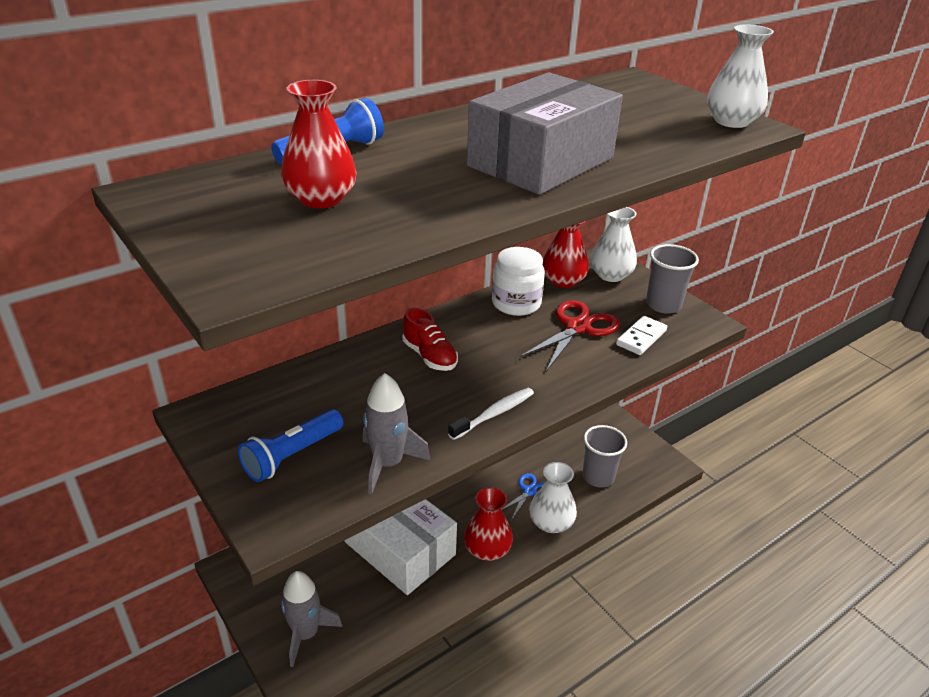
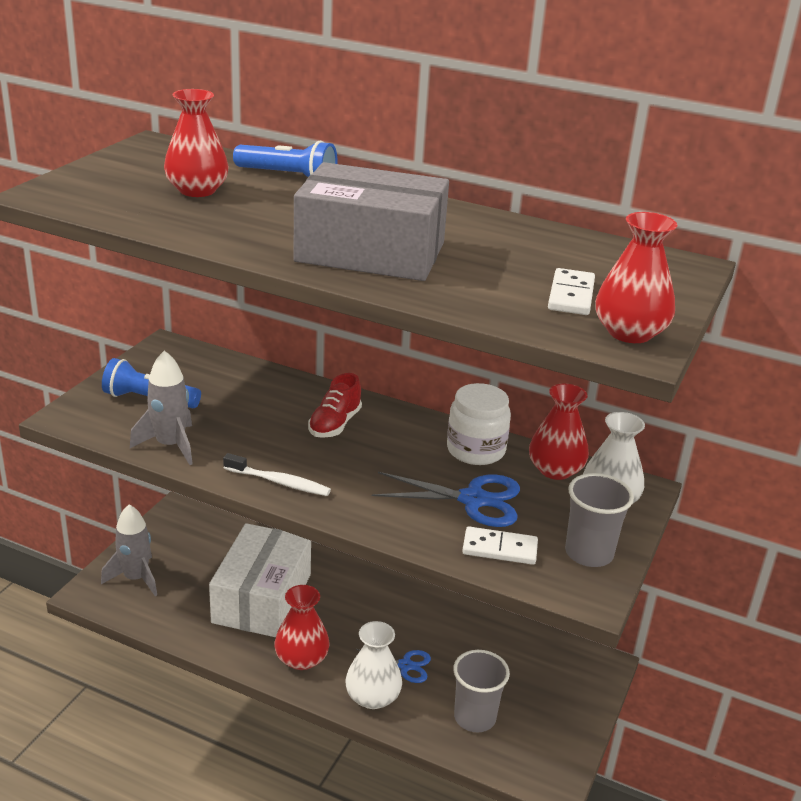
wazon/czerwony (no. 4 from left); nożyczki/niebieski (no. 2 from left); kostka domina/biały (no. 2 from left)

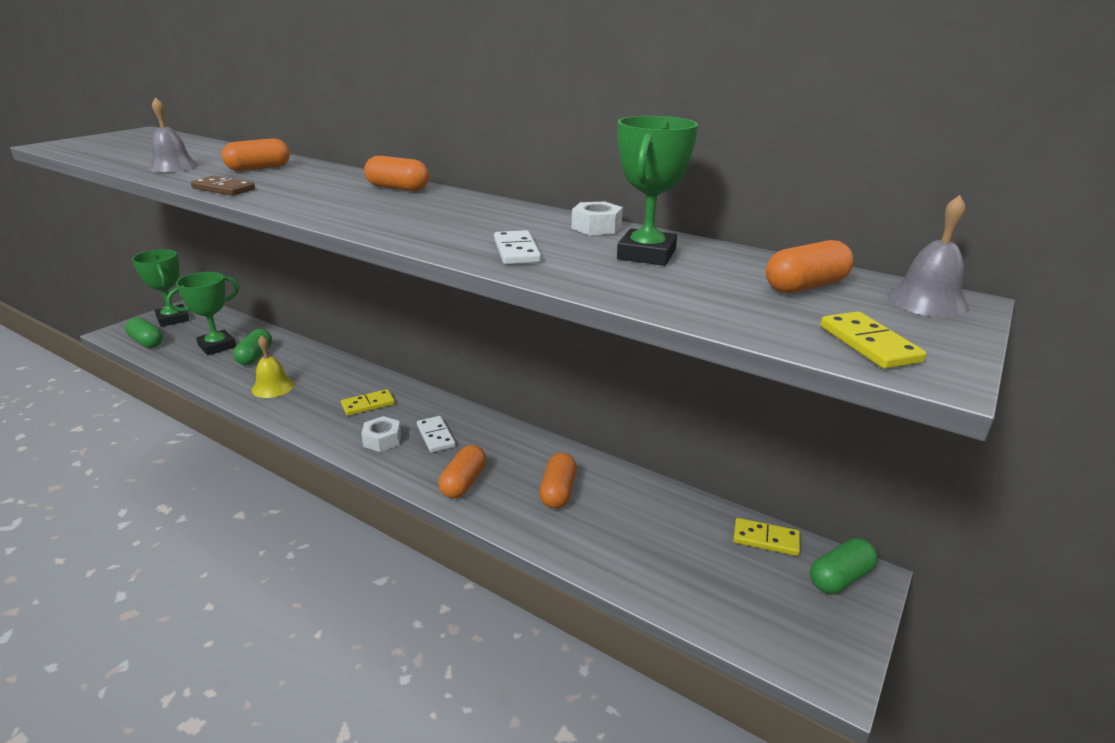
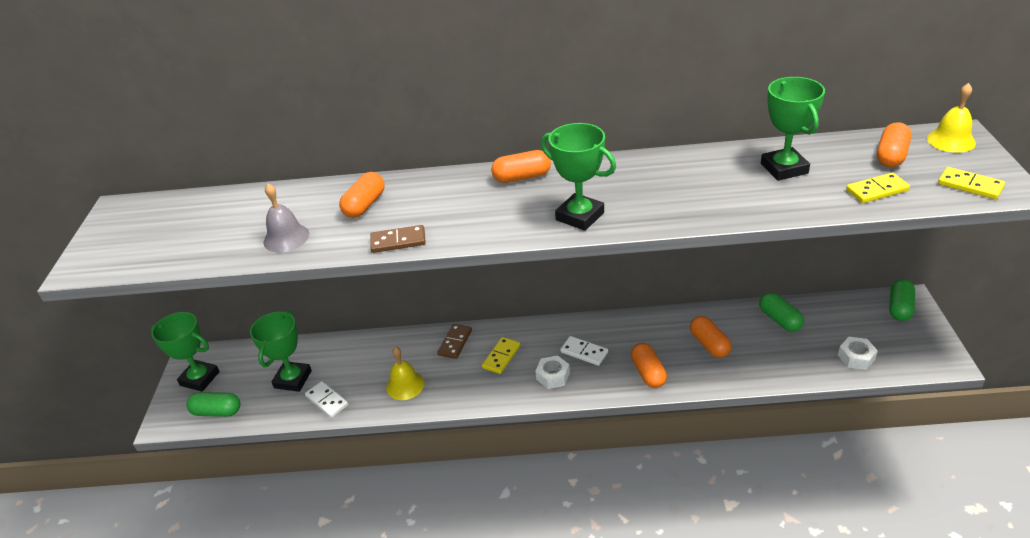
dzwonek/żółty (no. 2 from left); nakrętka/biały (no. 2 from left); kostka domina/biały (no. 1 from left); kapsułka/zielony (no. 2 from left); kostka domina/żółty (no. 2 from left); puchar/zielony (no. 3 from left); kostka domina/brązowy (no. 2 from left)

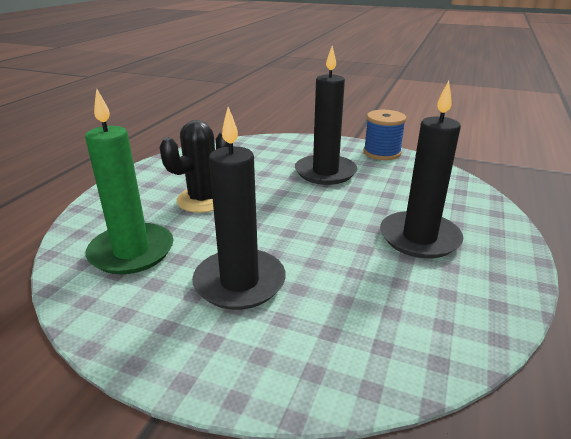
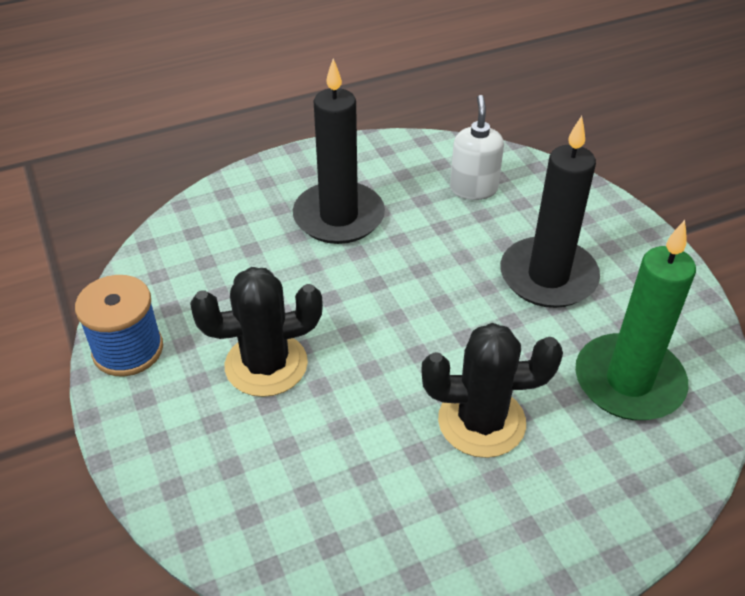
kaktus/czarny (no. 1 from left); dozownik mydła/biały

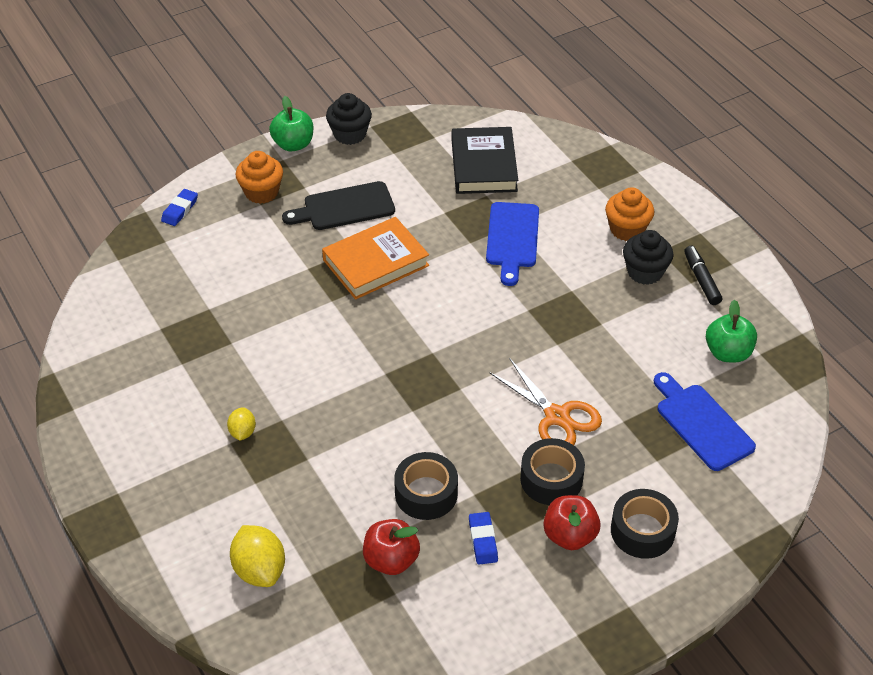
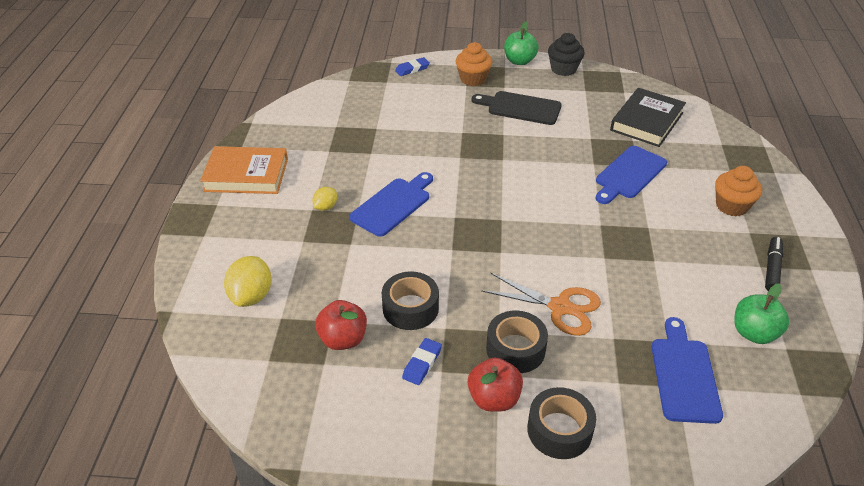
książka/pomarańczowy; muffinka/czarny (no. 2 from left in the first image); nożyczki/pomarańczowy; deska do krojenia/niebieski (no. 1 from left)

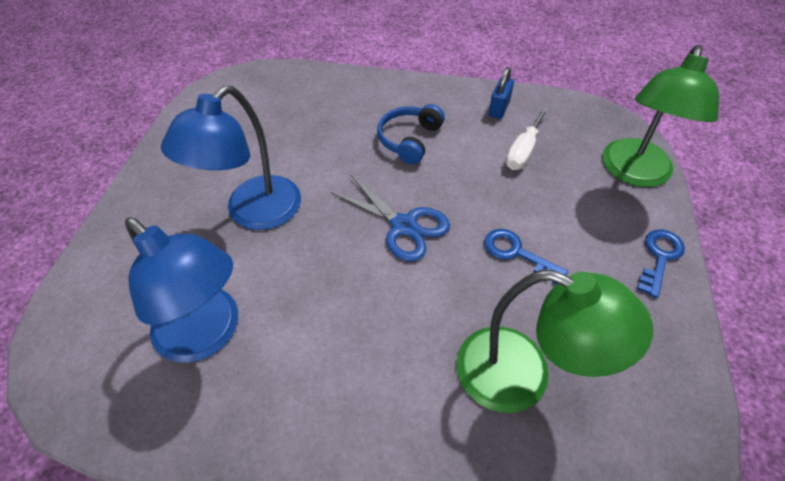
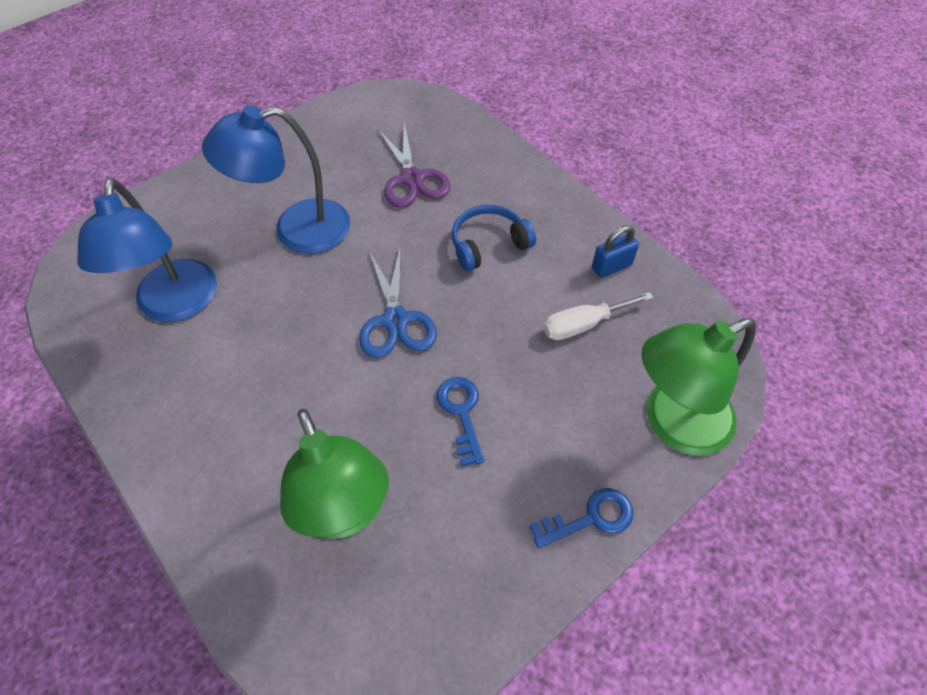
nożyczki/fioletowy

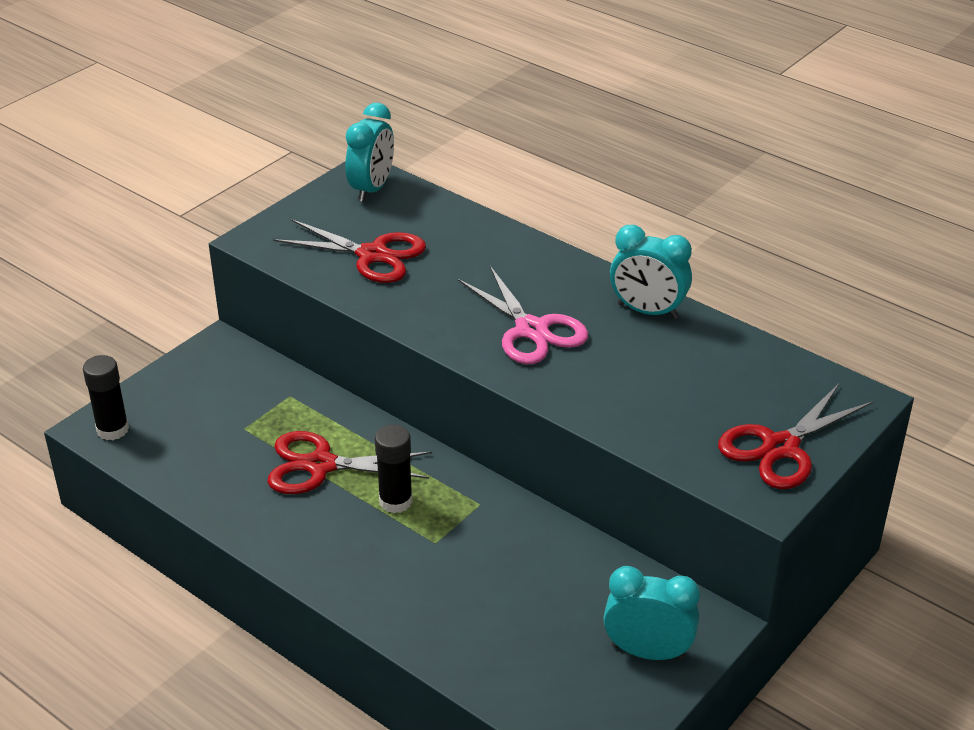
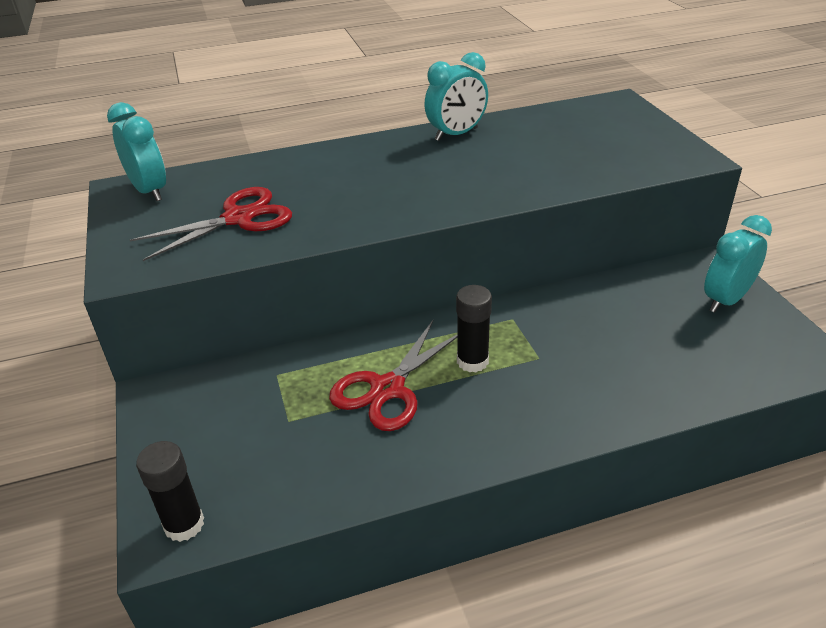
nożyczki/różowy; nożyczki/czerwony (no. 3 from left in the first image)

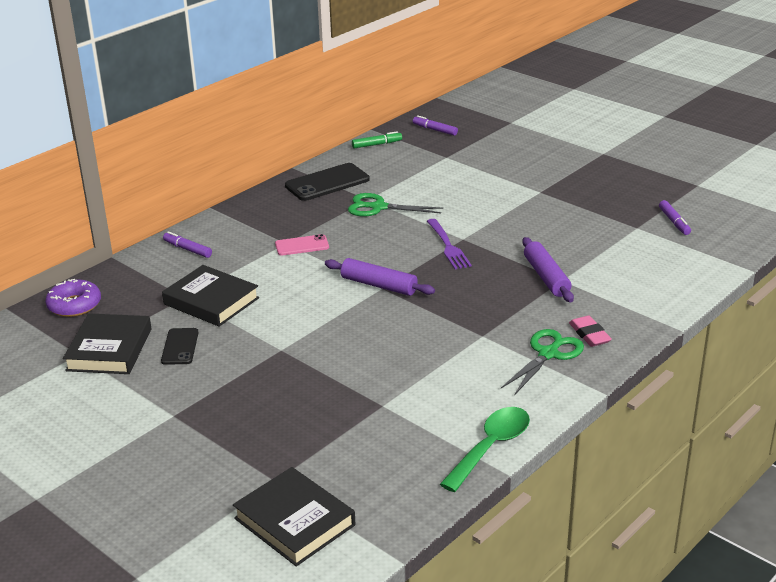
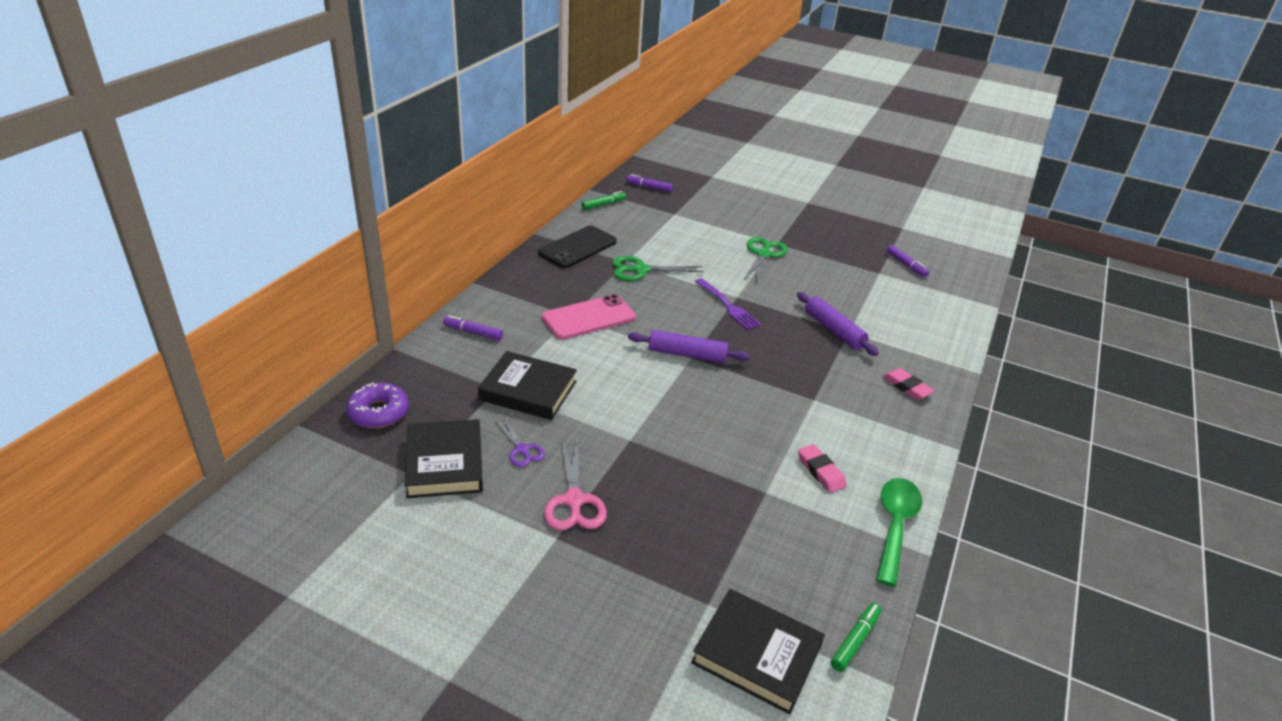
telefon/różowy; nożyczki/fioletowy; nożyczki/zielony (no. 2 from left); nożyczki/różowy; gumka do mazania/różowy (no. 1 from left); flamaster/zielony (no. 2 from left)

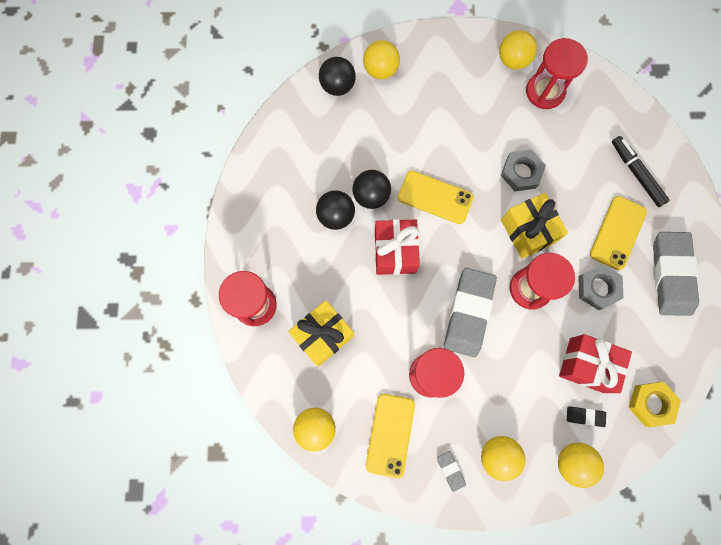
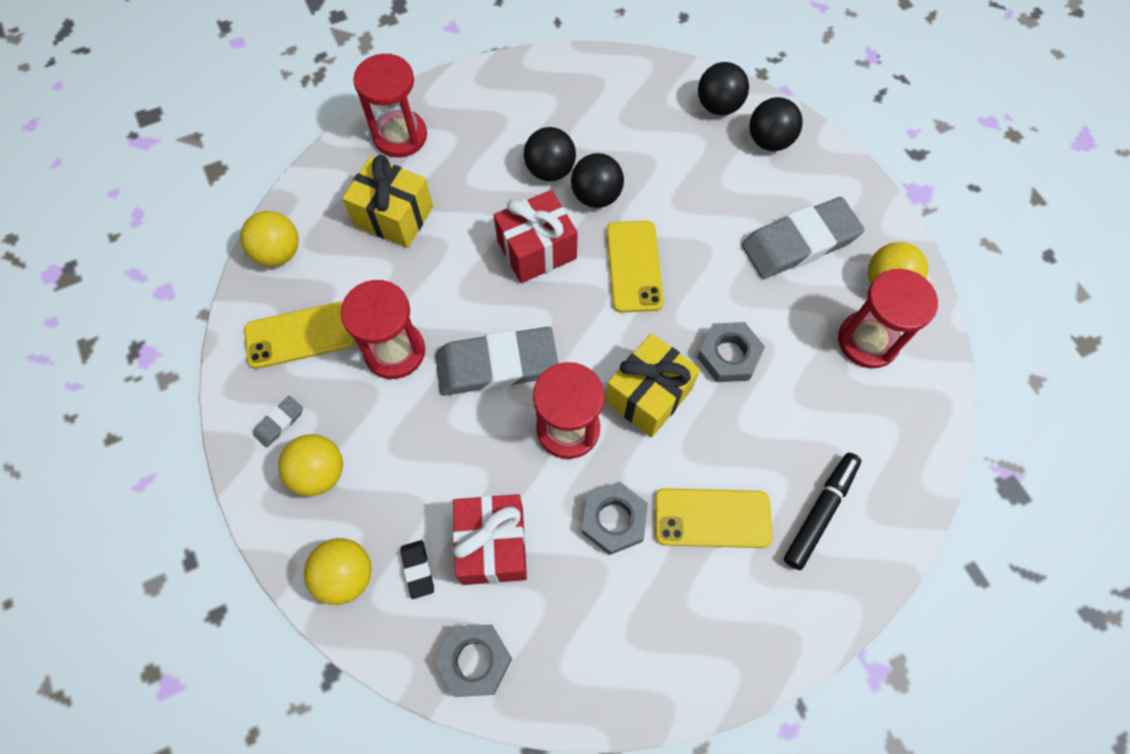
piłka/czarny (no. 4 from left); gumka do mazania/szary (no. 3 from left); nakrętka/szary (no. 1 from left)

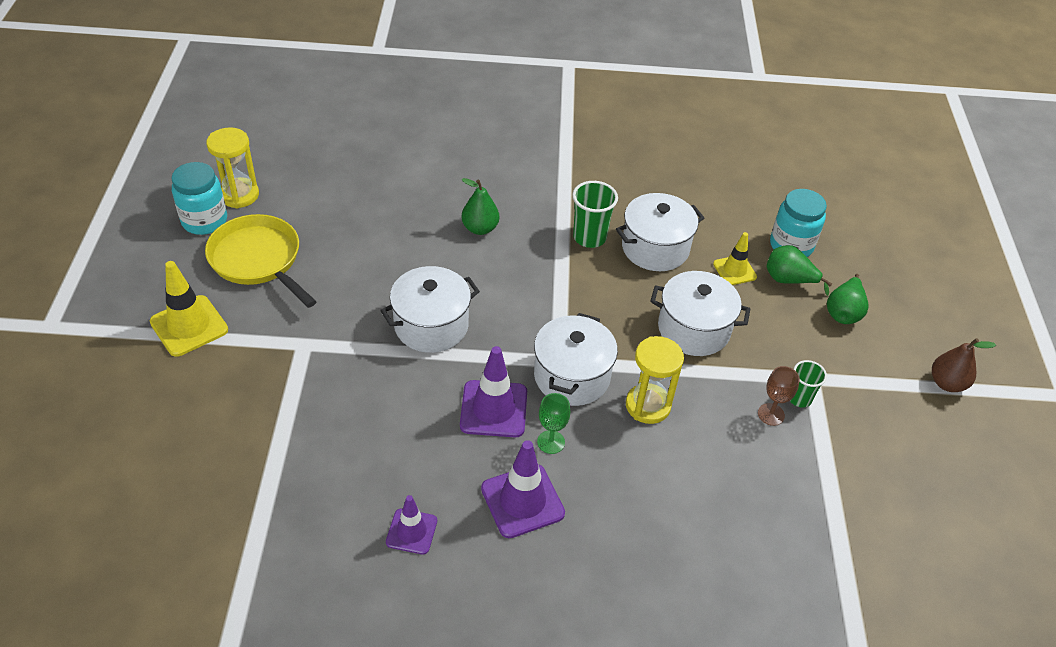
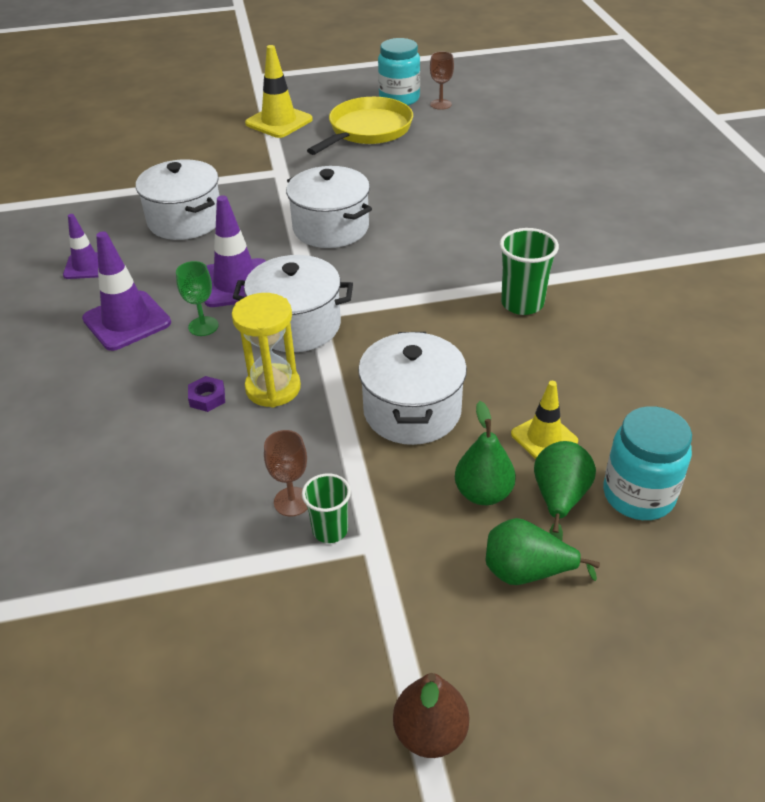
kielich/brązowy (no. 2 from left); gruszka/zielony (no. 1 from left); garnek/biały (no. 1 from left); nakrętka/fioletowy

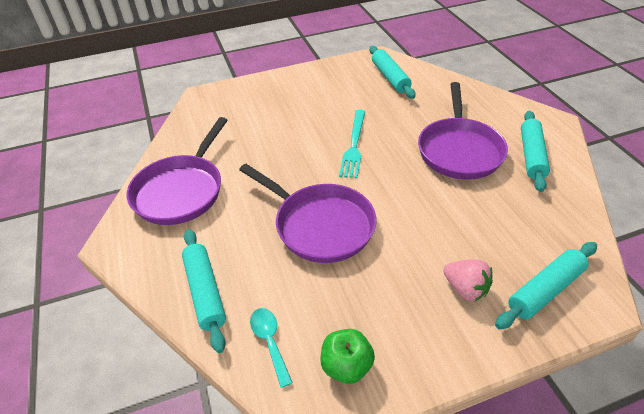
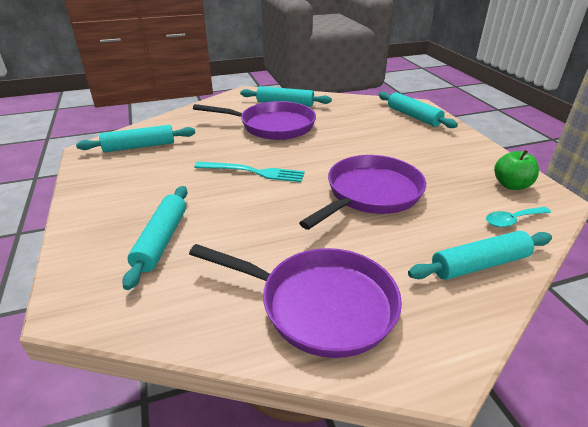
truskawka/różowy; wałek do ciasta/turkusowy (no. 2 from left)

